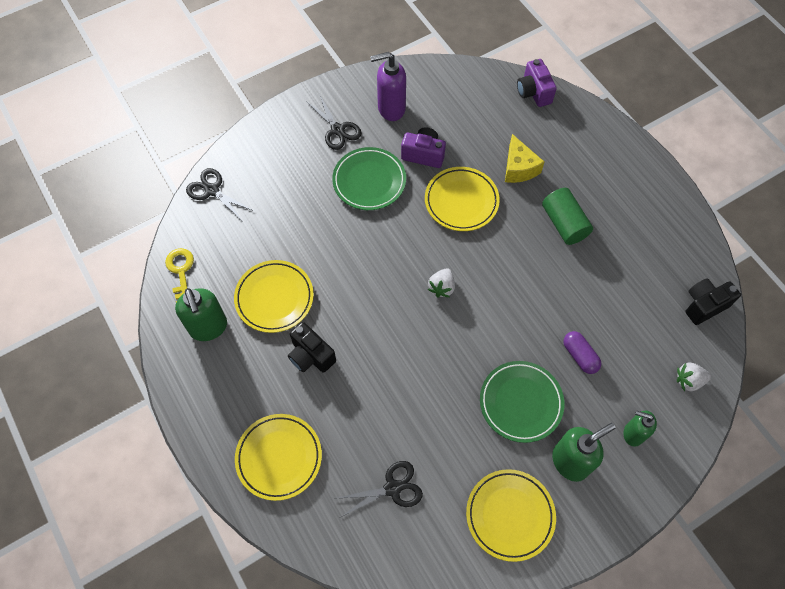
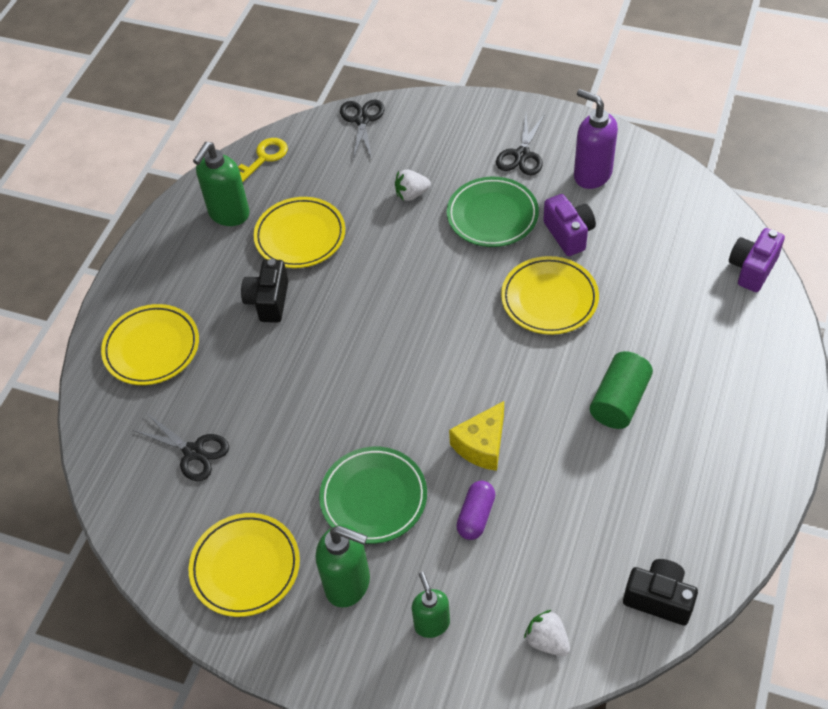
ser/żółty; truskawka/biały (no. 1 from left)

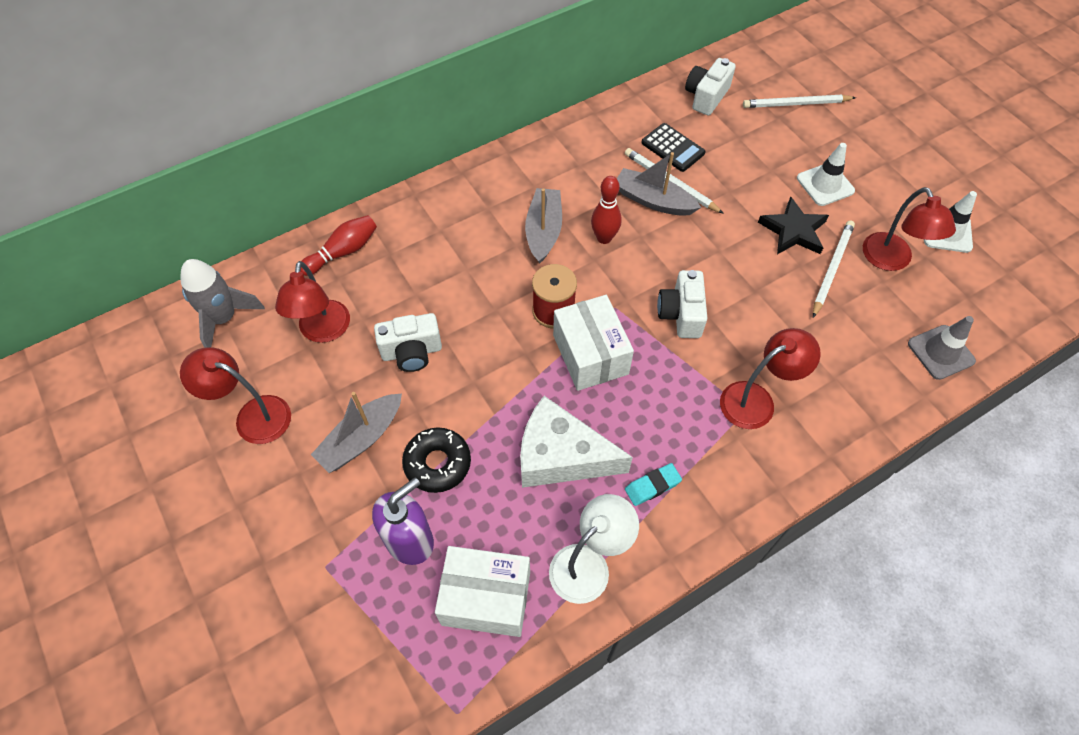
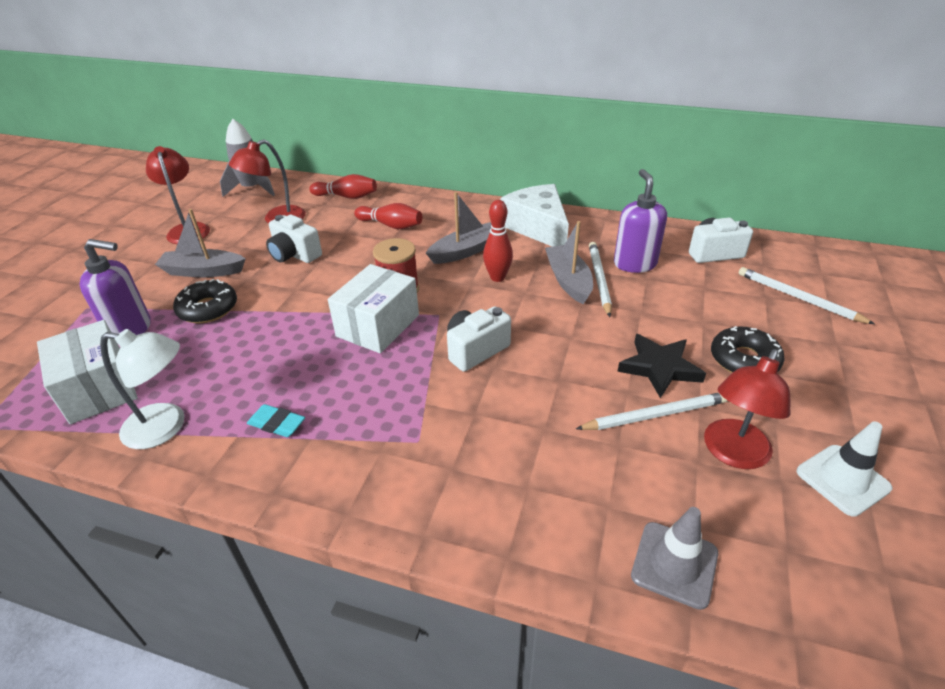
dozownik mydła/fioletowy (no. 2 from left); donut/czarny (no. 2 from left); lampka/czerwony (no. 3 from left in the first image); ser/biały; kręgiel/czerwony (no. 2 from left)

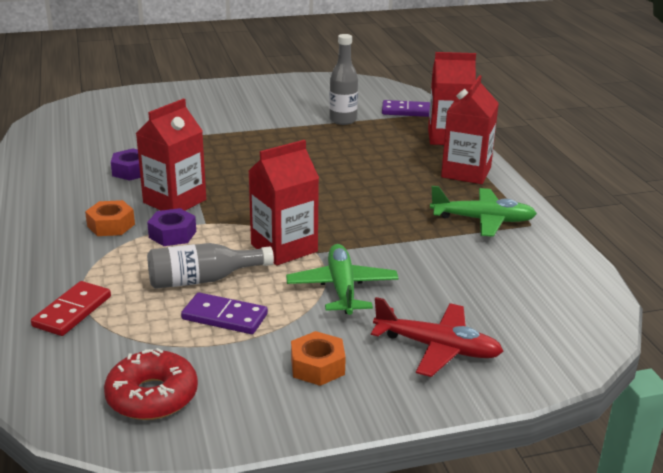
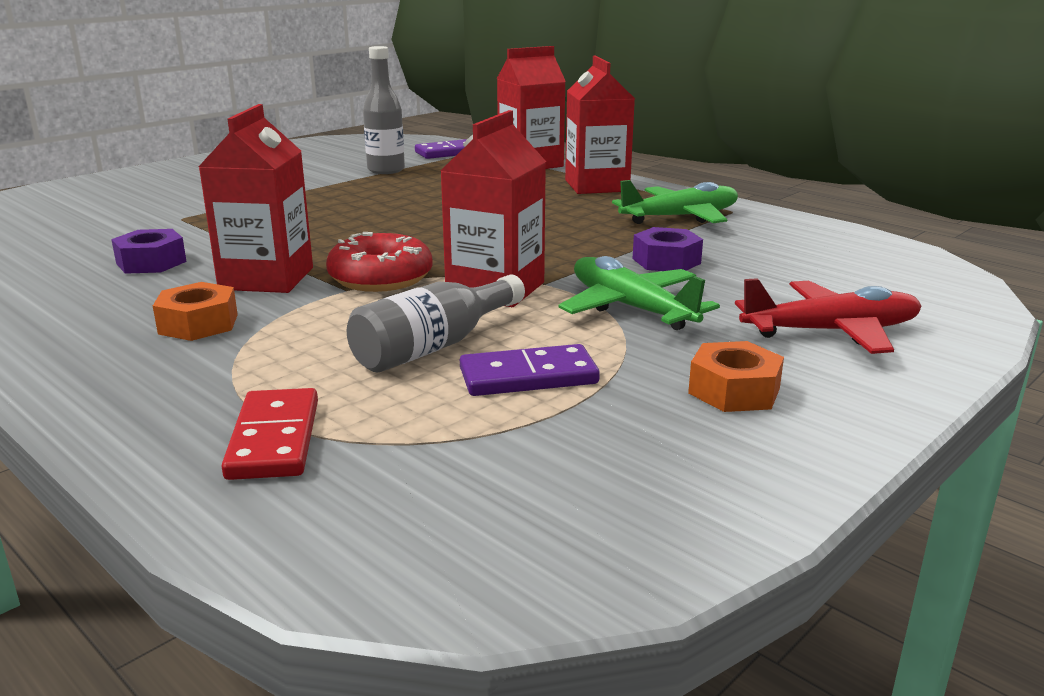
nakrętka/fioletowy (no. 2 from left); donut/czerwony

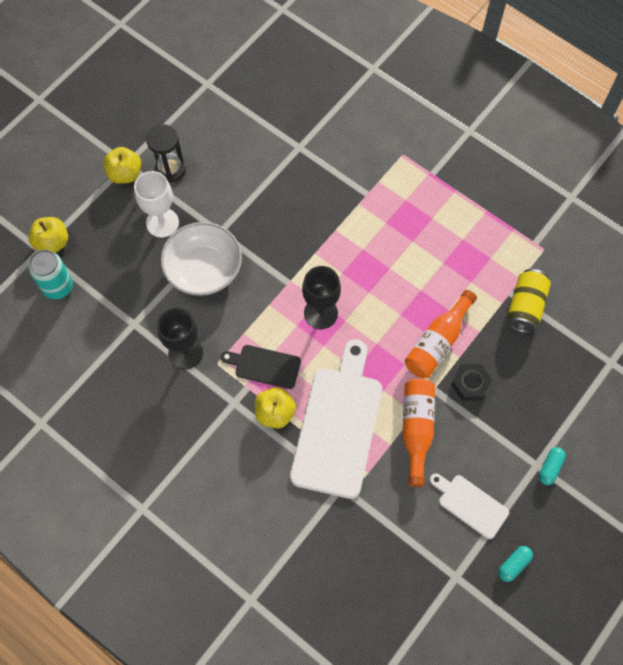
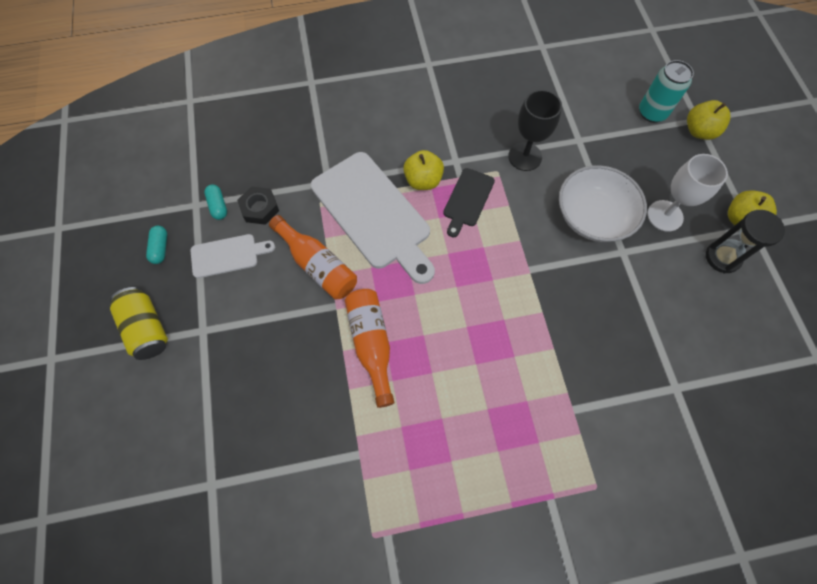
kielich/czarny (no. 2 from left in the first image); puszka/żółty; deska do krojenia/czarny; nakrętka/czarny; kapsułka/turkusowy (no. 2 from left)

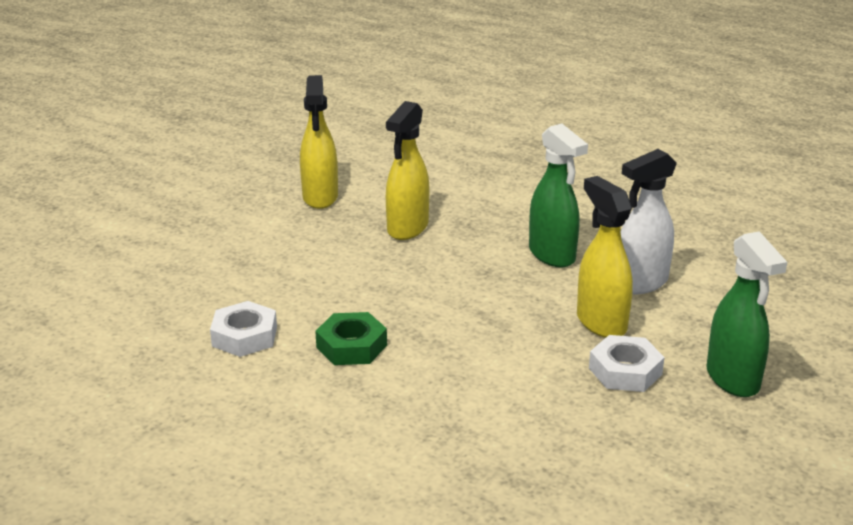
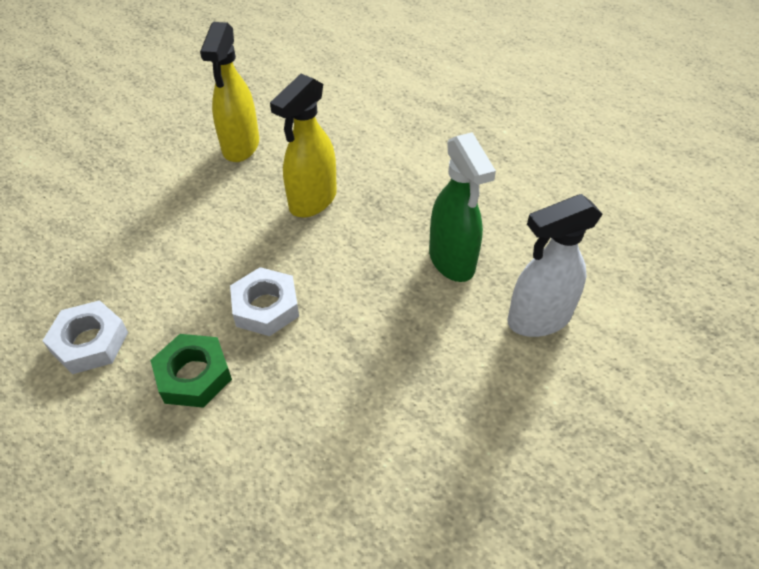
spryskiwacz/żółty (no. 3 from left in the first image); spryskiwacz/zielony (no. 2 from left in the first image); nakrętka/biały (no. 2 from left)

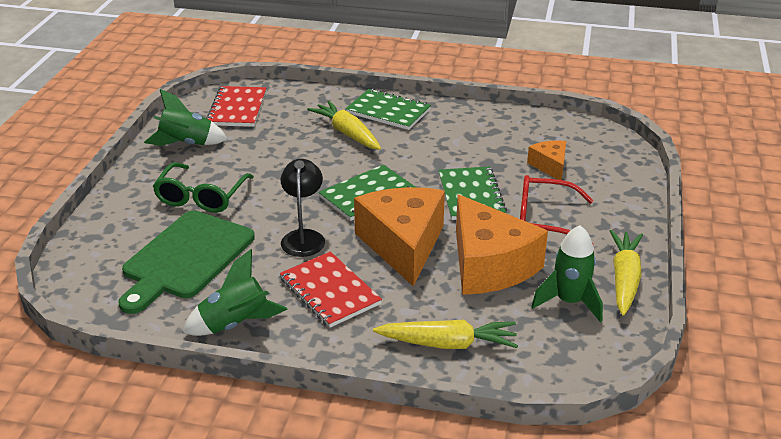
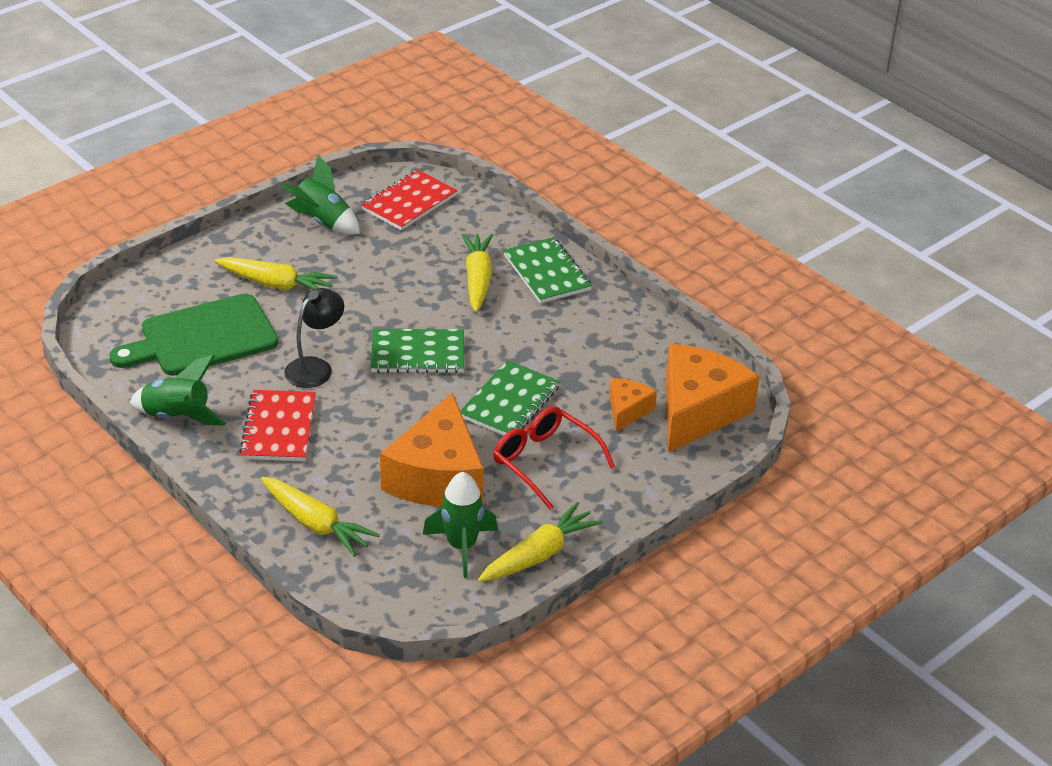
marchewka/żółty (no. 1 from left); ser/pomarańczowy (no. 3 from left)

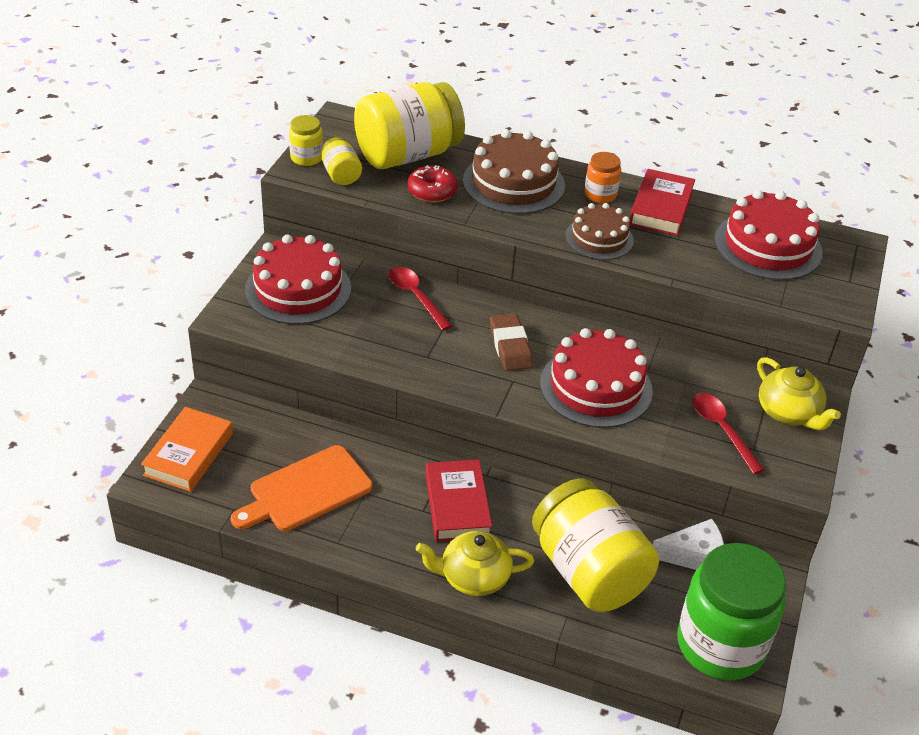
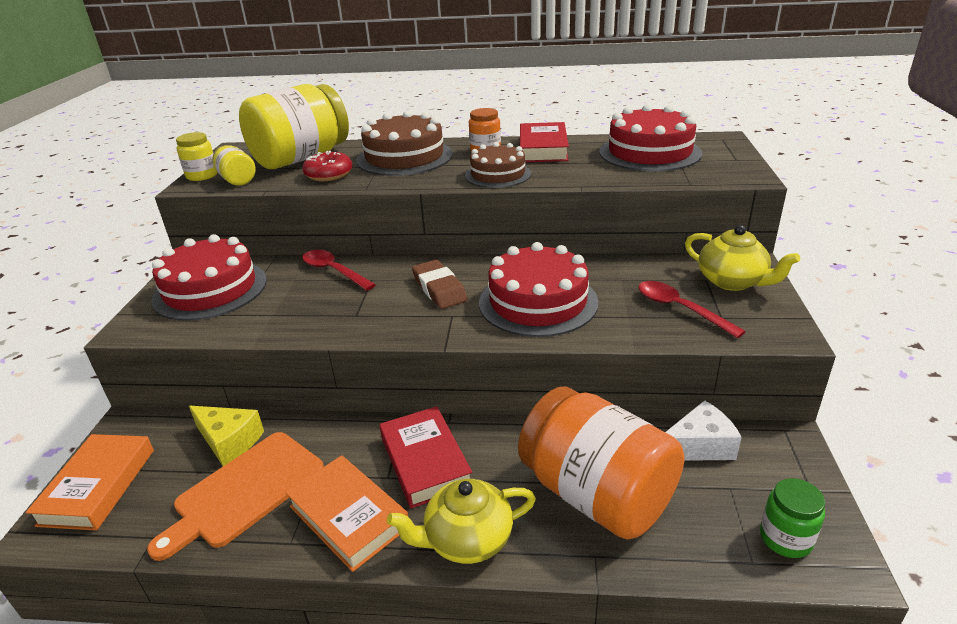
słoik/pomarańczowy (no. 2 from left); słoik/zielony; ser/żółty; książka/pomarańczowy (no. 2 from left)

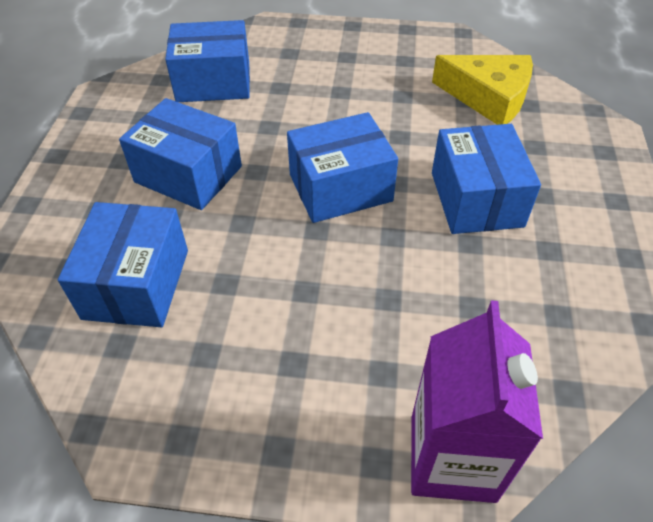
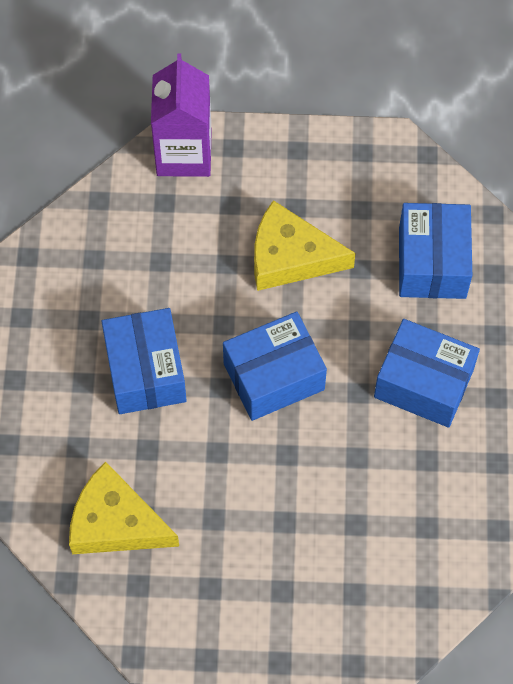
pudełko/niebieski (no. 3 from left in the first image); ser/żółty (no. 2 from left)

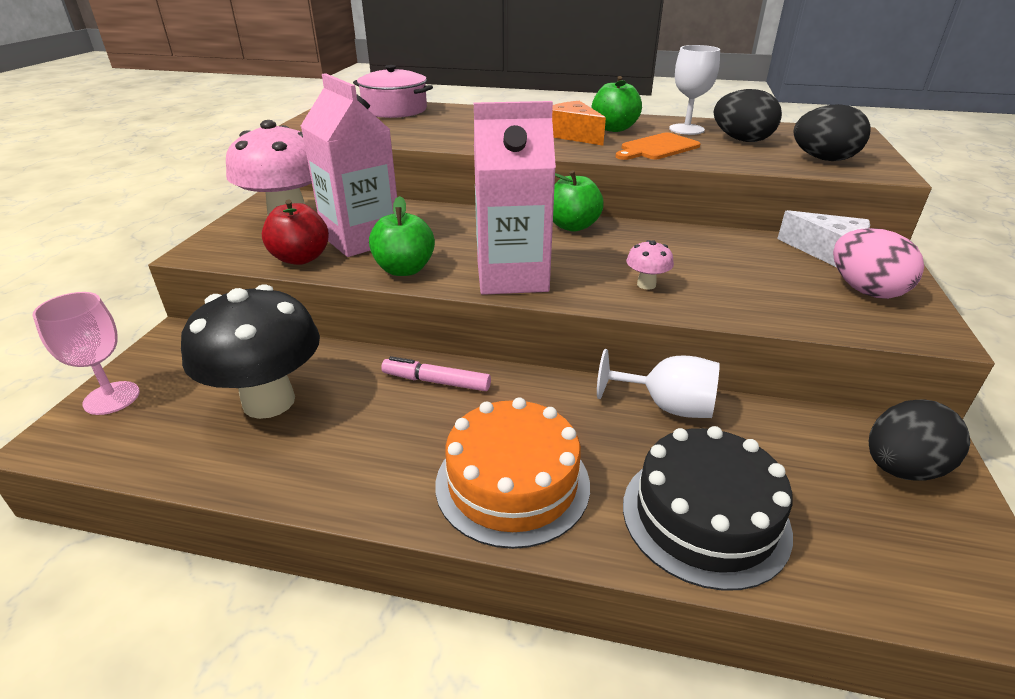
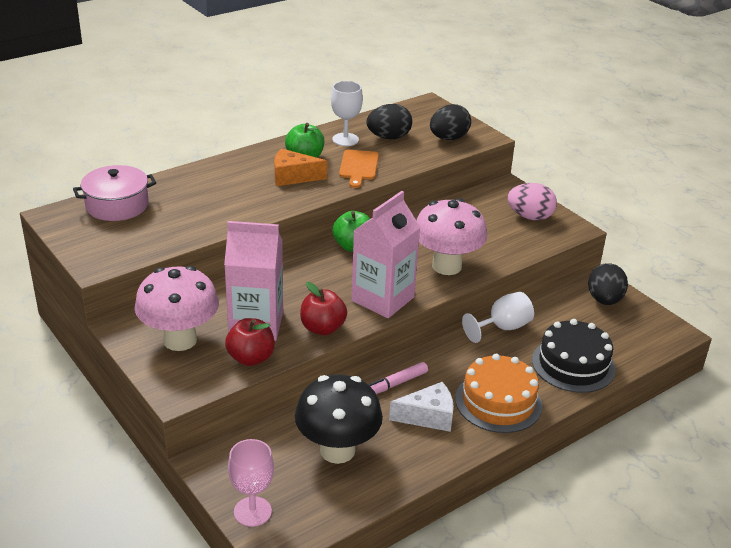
jabłko/czerwony (no. 2 from left); ser/biały; grzyb/różowy (no. 2 from left)

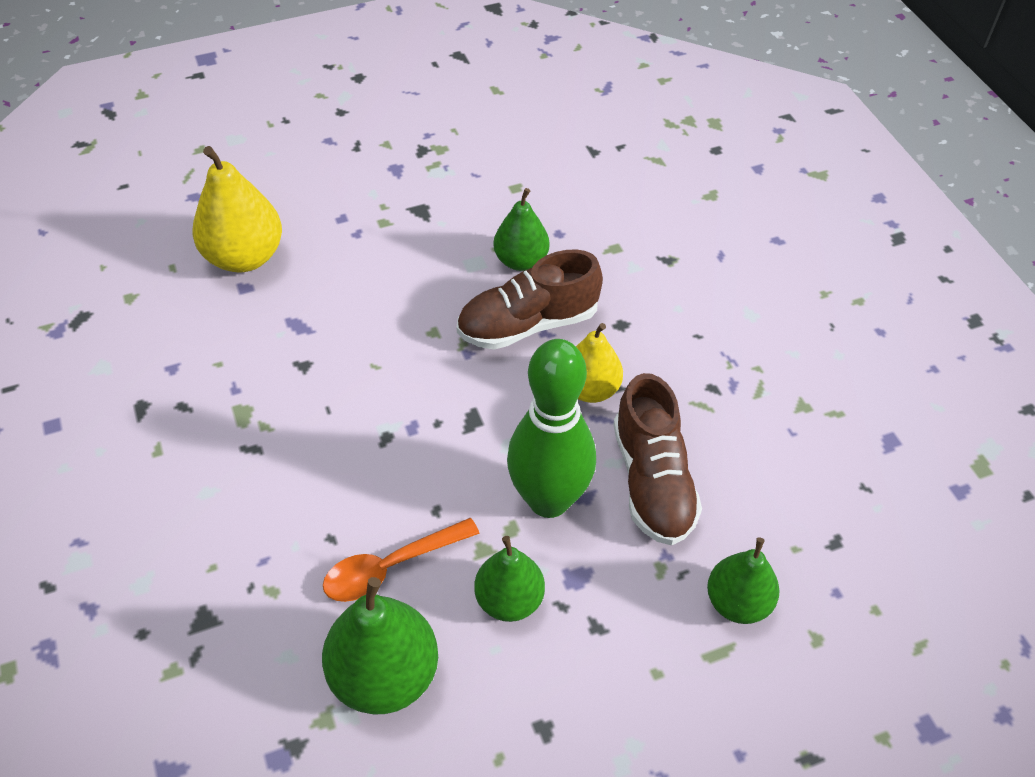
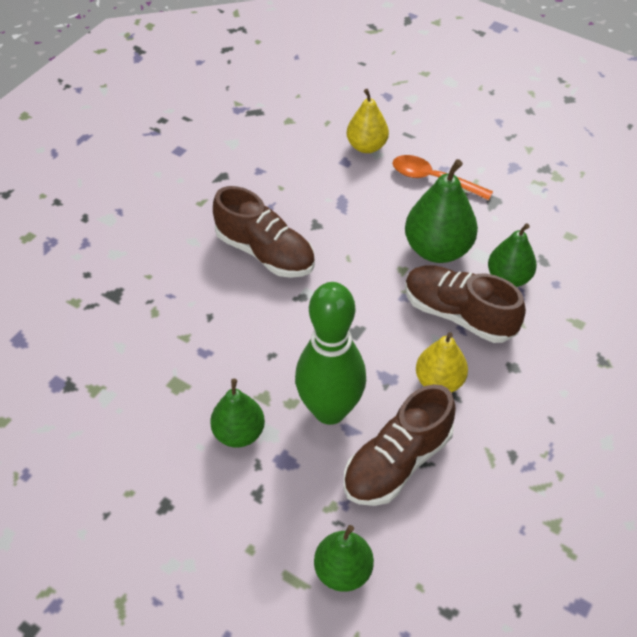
gruszka/żółty (no. 1 from left); łyżka/pomarańczowy; gruszka/zielony (no. 3 from left); but/brązowy (no. 1 from left)

